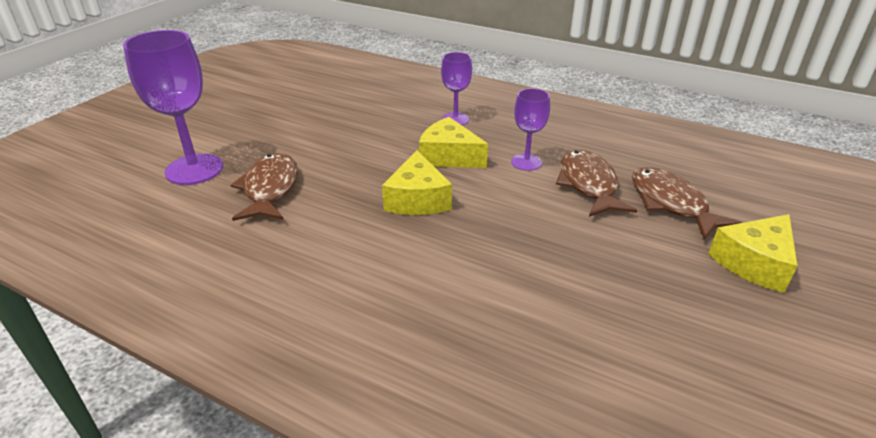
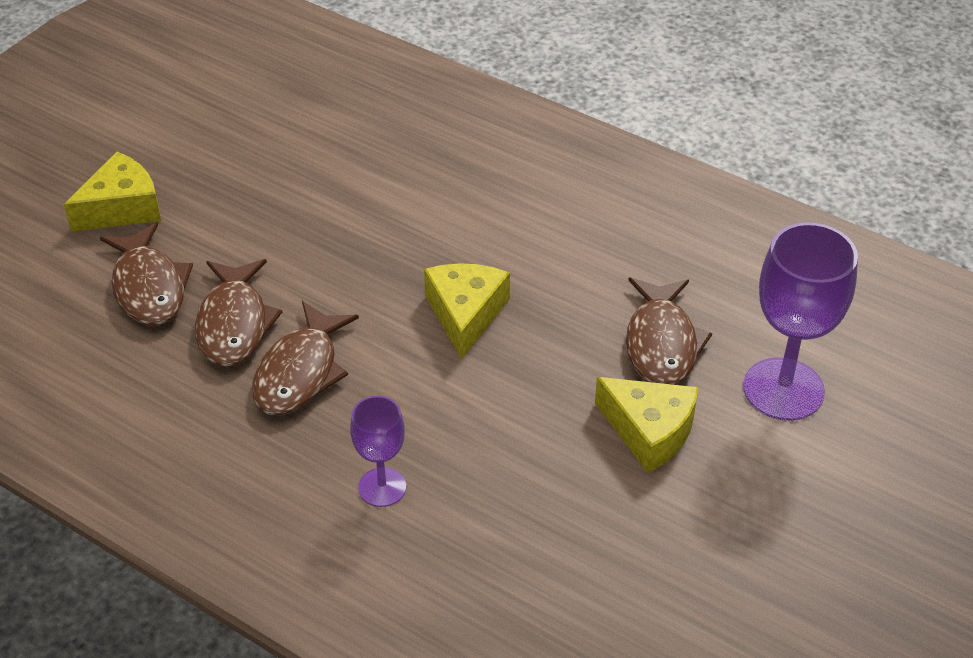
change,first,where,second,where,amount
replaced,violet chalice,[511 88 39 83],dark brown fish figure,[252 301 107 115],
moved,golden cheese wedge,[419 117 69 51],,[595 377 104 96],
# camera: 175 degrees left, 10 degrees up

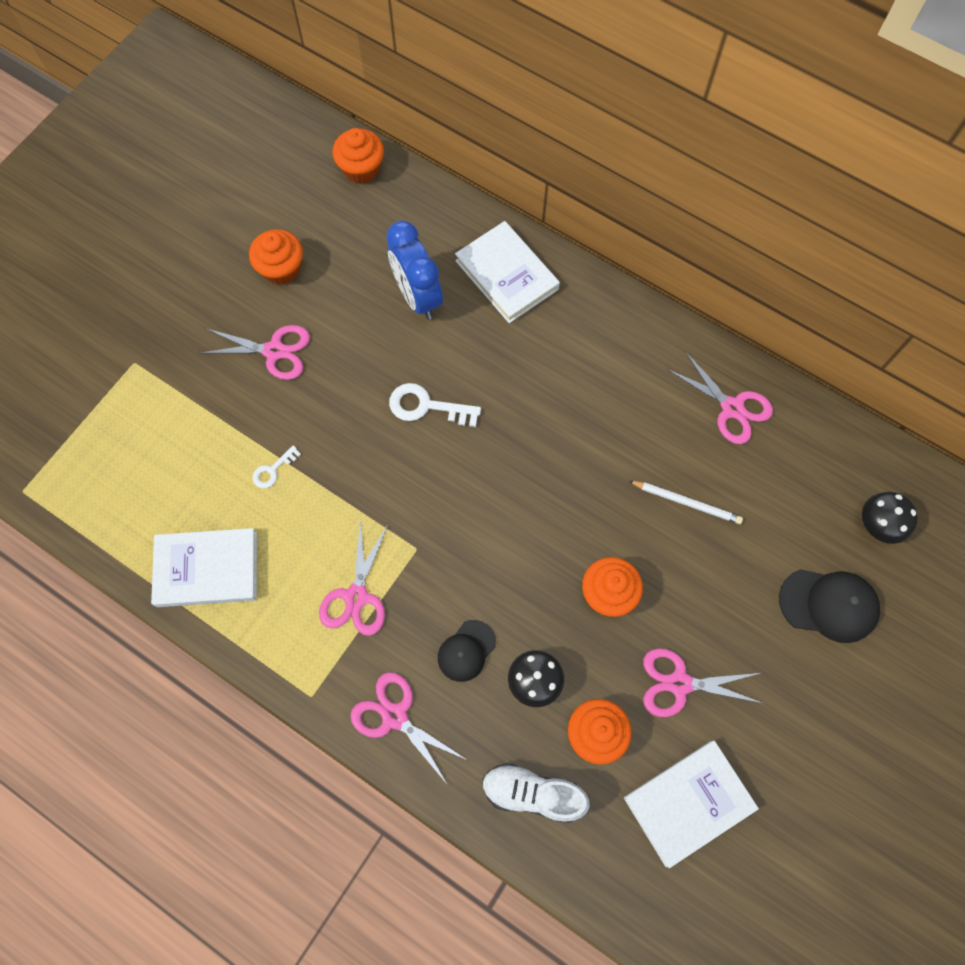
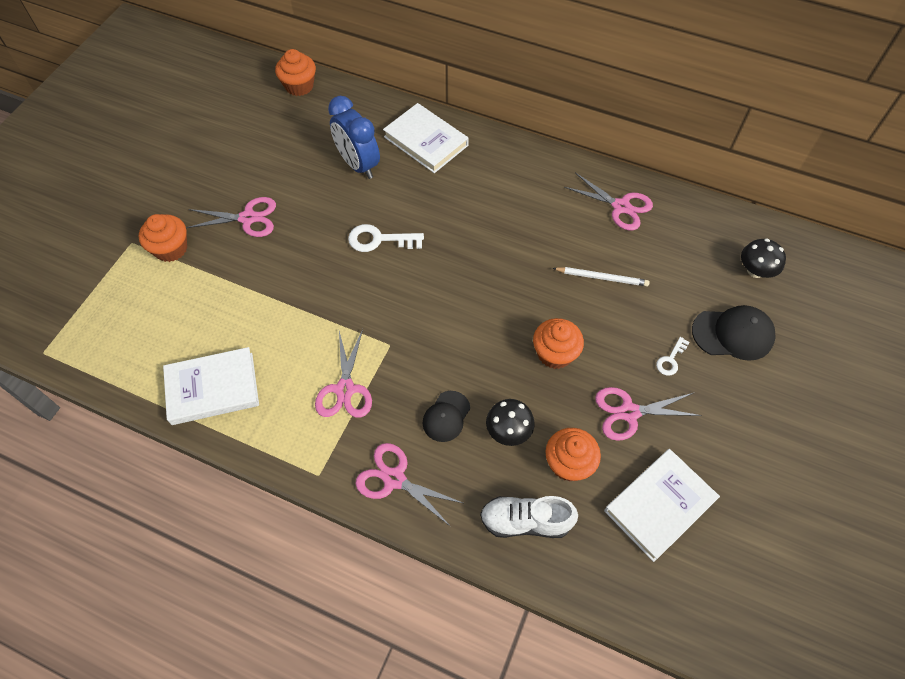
change,first,where,second,where,amount
moved,bright orange fairy cake,[249 229 54 56],,[139 214 48 48],
moved,snow-white key,[253 445 48 43],,[656 337 33 39],
# camera: 10 degrees left, 10 degrees down

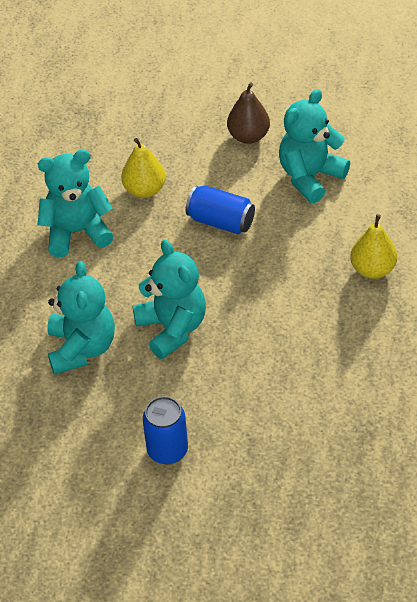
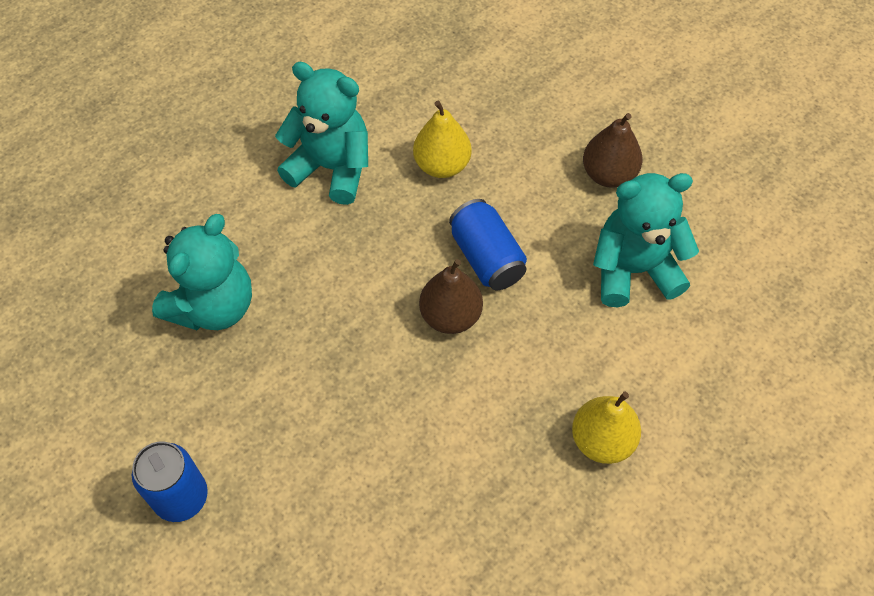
change,first,where,second,where,amount
removed,teal stuffed bear,[132 240 74 119],,,
added,,,dark brown pear,[419 259 64 75],
# camera: 35 degrees right, 10 degrees up

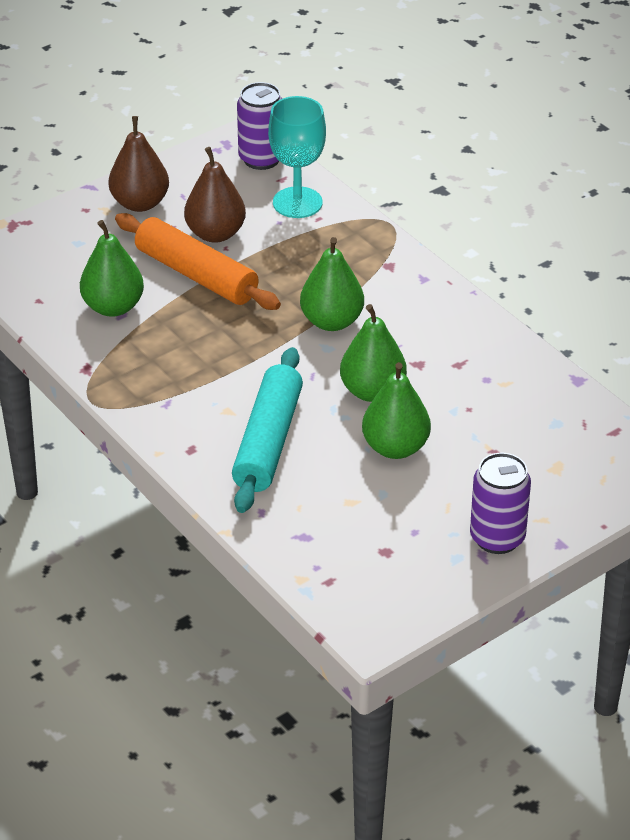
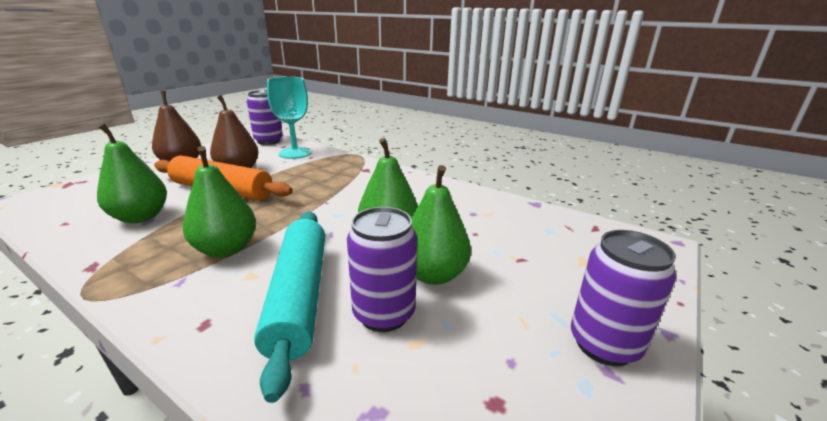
change,first,where,second,where,amount
moved,emerald pear,[300 237 64 94],,[183 146 73 112],
added,,,violet tin,[347 207 70 125],
# camera: 20 degrees left, 15 degrees down

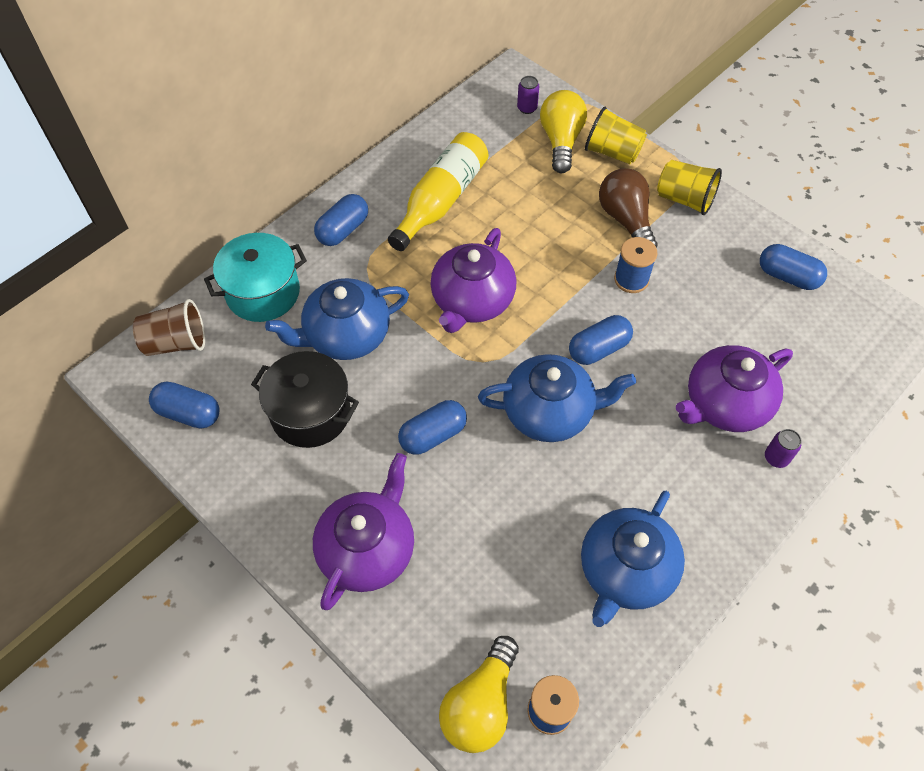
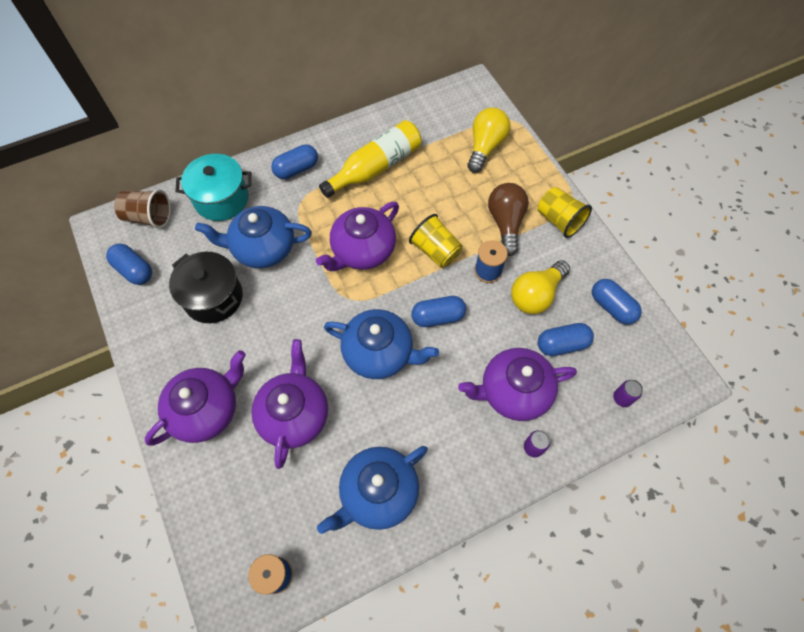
change,first,where,second,where,amount
moved,violet tin,[517 76 23 38],,[613 380 30 27],
moved,golden tumbler,[585 107 62 57],,[409 214 53 53],
moved,blue capsule,[398 400 69 55],,[538 323 56 33],
moved,golden light bulb,[439 636 80 117],,[511 260 59 54],
added,,,violet tea pot,[251 339 77 130],
# camera: 20 degrees right, 5 degrees up

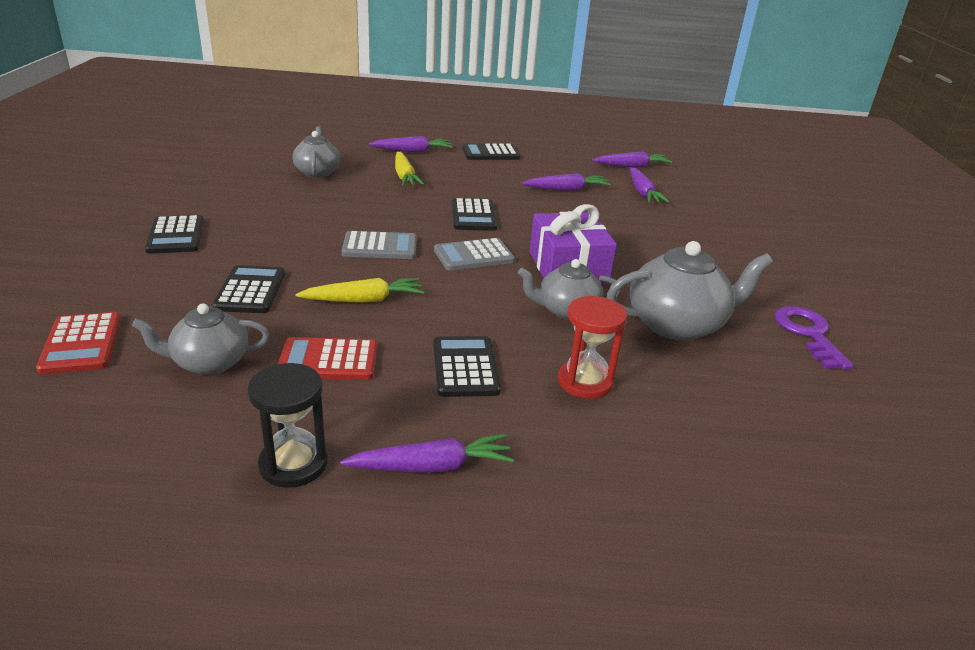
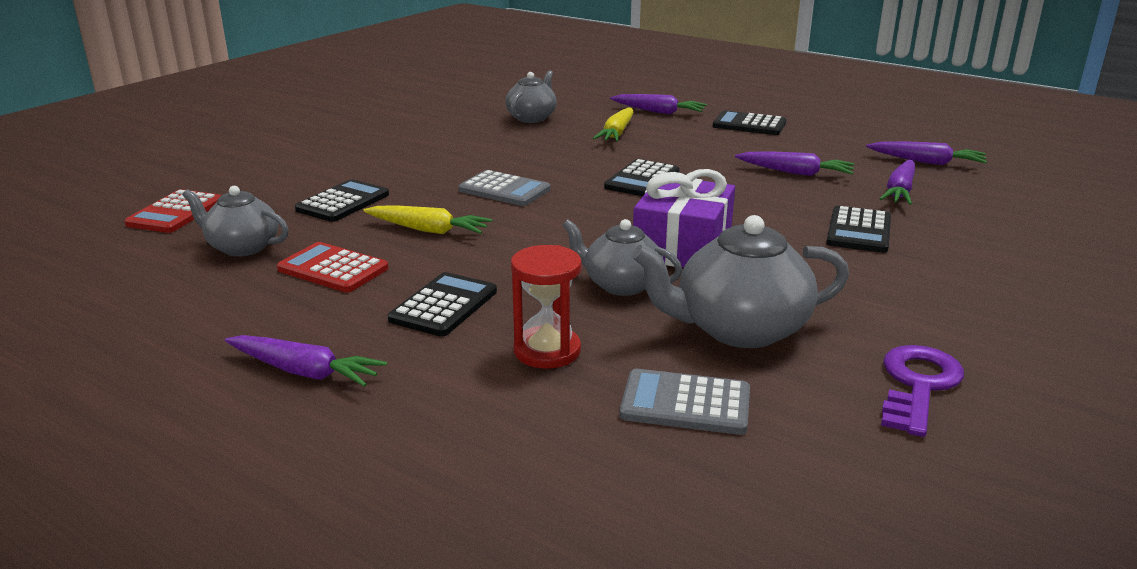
change,first,where,second,where,amount
moved,ebony calculator,[145 215 59 39],,[826 206 65 47],
moved,ash-grey calculator,[434 238 81 33],,[619 369 131 66],
turned,ash-grey tea pot,[607 241 166 100],,[632 215 217 133],150 degrees clockwise
removed,ebony sand timer,[247 363 81 125],,,
# camera: 35 degrees right, 5 degrees down

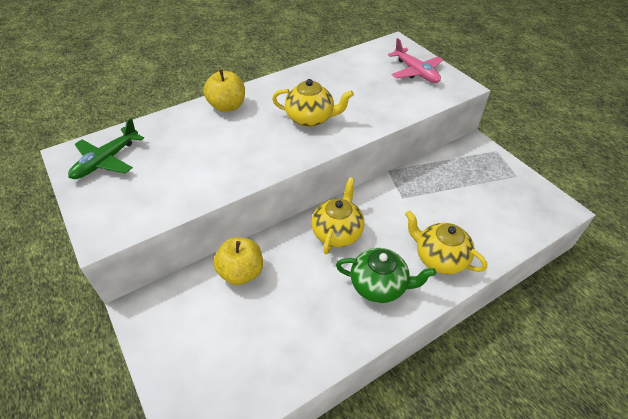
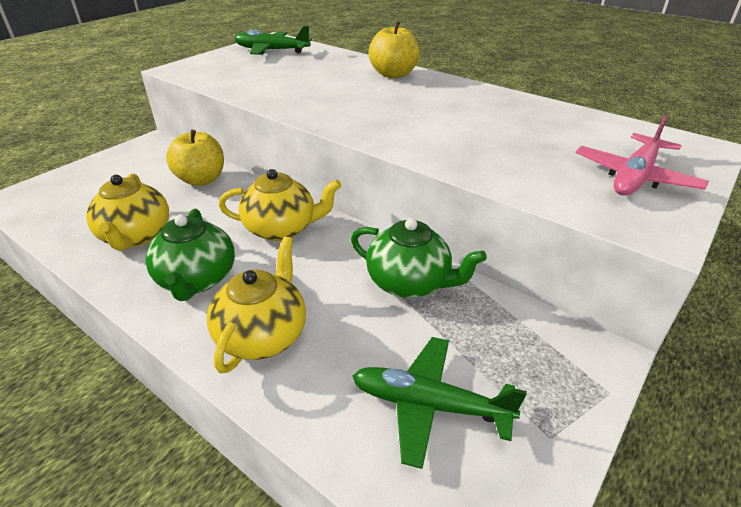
change,first,where,second,where,amount
moved,golden tea pot,[272 79 82 48],,[86 173 83 78],
added,,,emerald tea pot,[351 218 136 80],
added,,,emerald plane,[352 337 175 132],
# camera: 70 degrees right, 10 degrees down

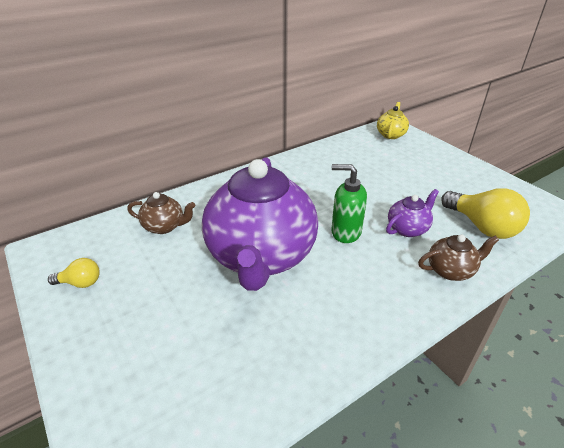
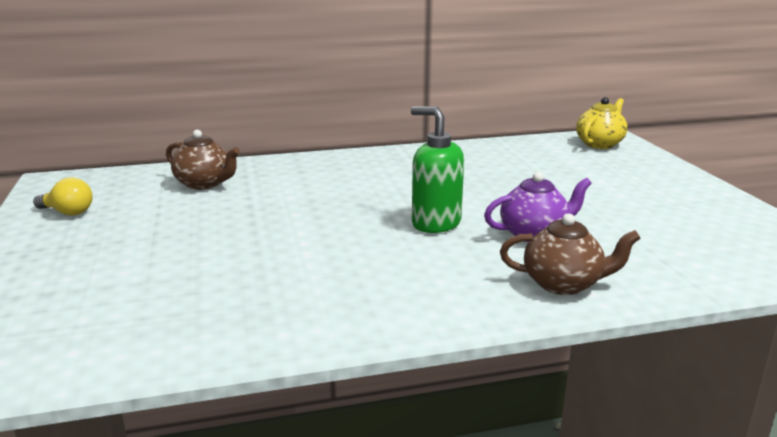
change,first,where,second,where,amount
removed,violet tea pot,[202 157 116 134],,,
removed,golden light bulb,[441 188 89 51],,,
# camera: 20 degrees right, 15 degrees down

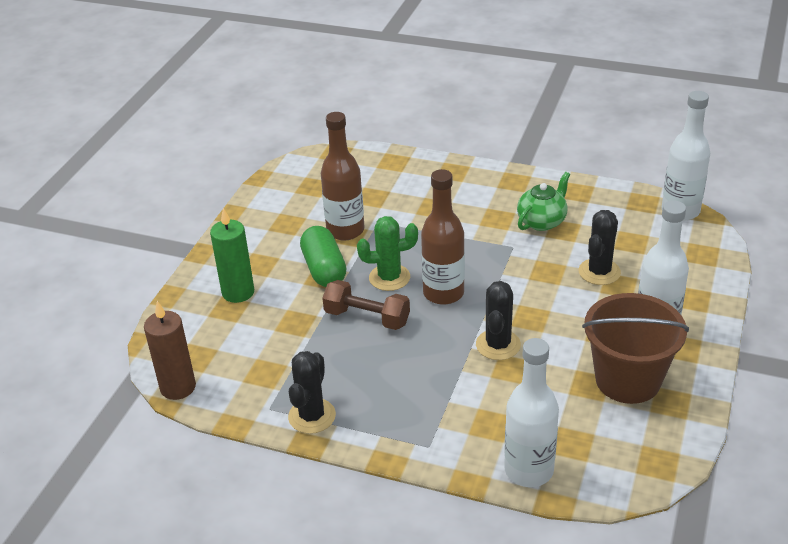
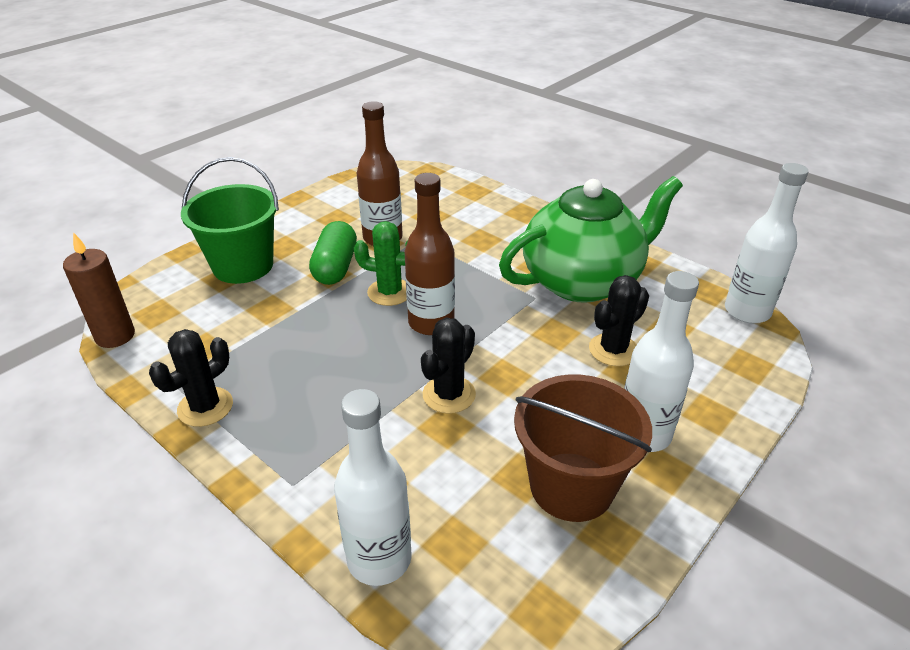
change,first,where,second,where,amount
resized,emerald tea pot,[517 172 53 59],,[499 176 184 127],x2.14
replaced,emerald wax candle,[210 208 44 95],emerald bucket,[181 157 98 127],
removed,dark brown dumbbell,[322 280 88 50],,,
# camera: 20 degrees right, 0 degrees up

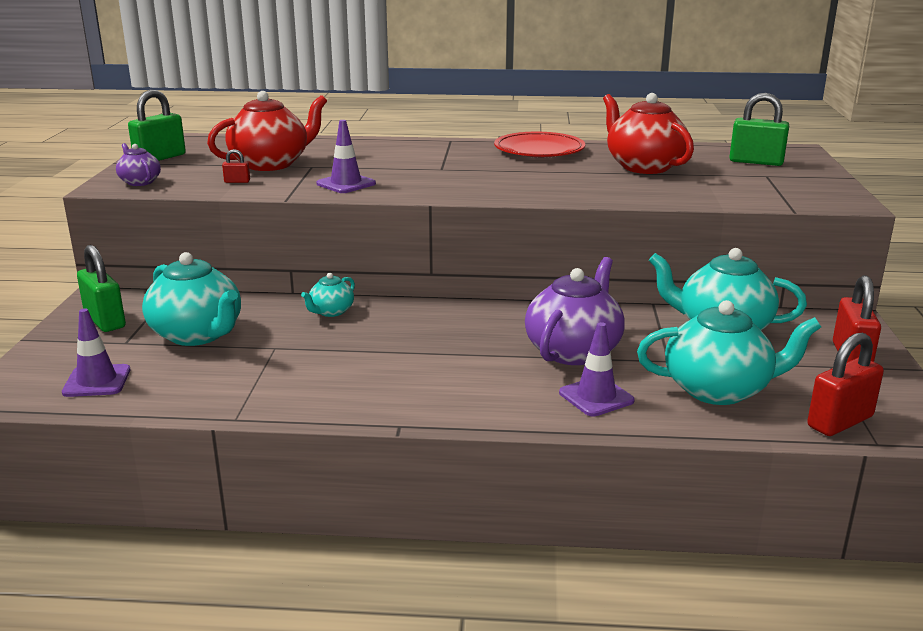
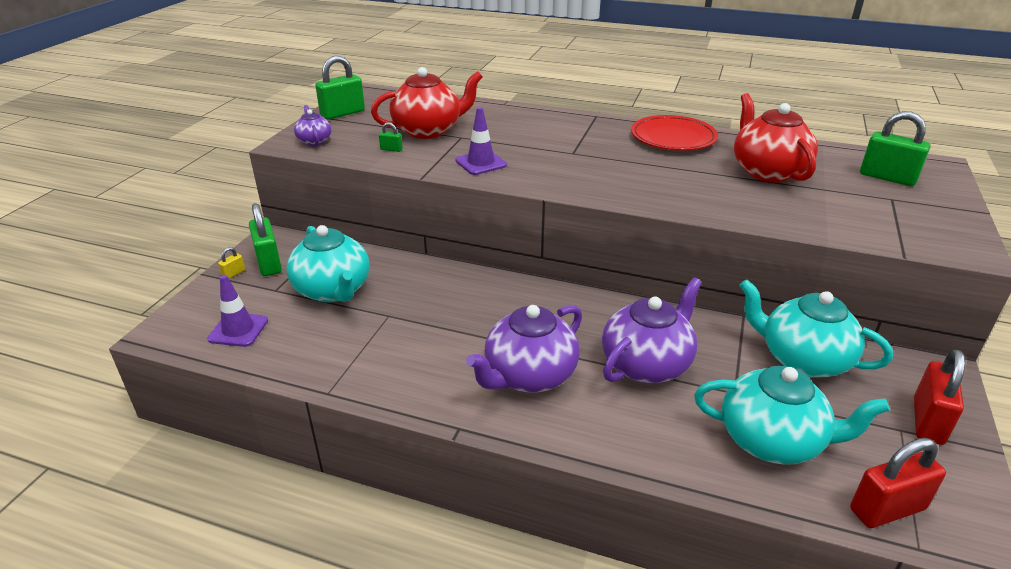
change,first,where,second,where,amount
recoloured,scarlet padlock,[222 149 28 34],emerald padlock,[379 122 24 30],
removed,teal tea pot,[301 273 54 44],,,
removed,violet safety cone,[559 322 76 94],,,
added,,,golden padlock,[218 247 27 31],
added,,,violet tea pot,[466 305 116 88],
# camera: 15 degrees right, 10 degrees up

